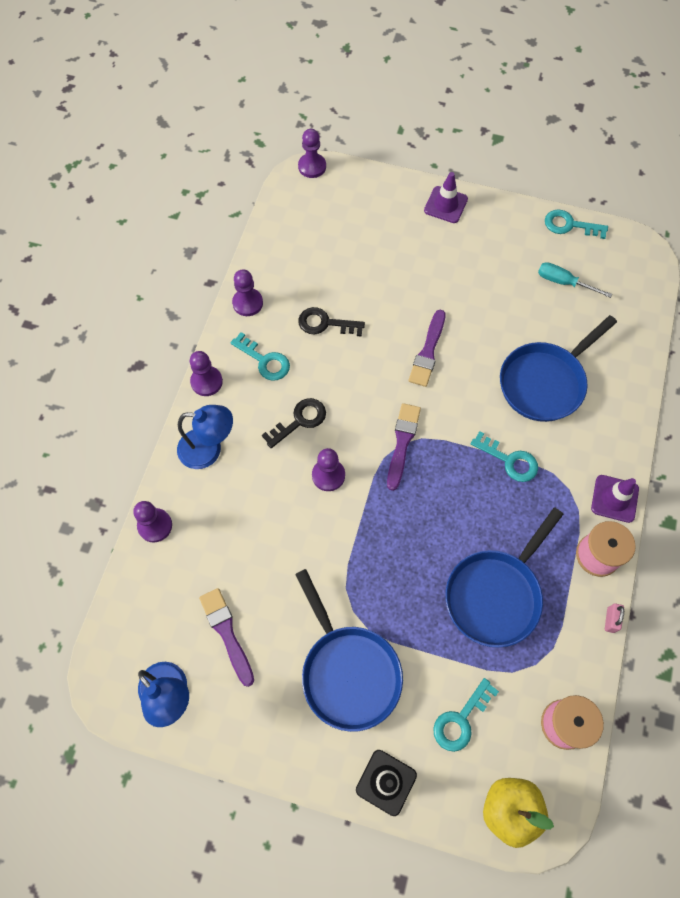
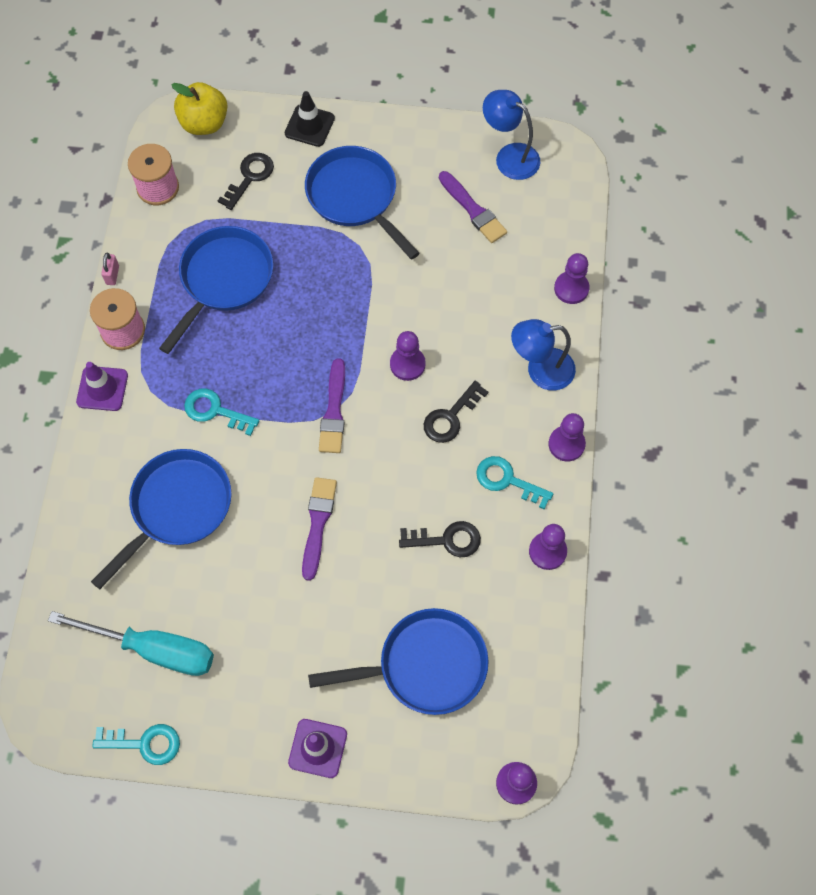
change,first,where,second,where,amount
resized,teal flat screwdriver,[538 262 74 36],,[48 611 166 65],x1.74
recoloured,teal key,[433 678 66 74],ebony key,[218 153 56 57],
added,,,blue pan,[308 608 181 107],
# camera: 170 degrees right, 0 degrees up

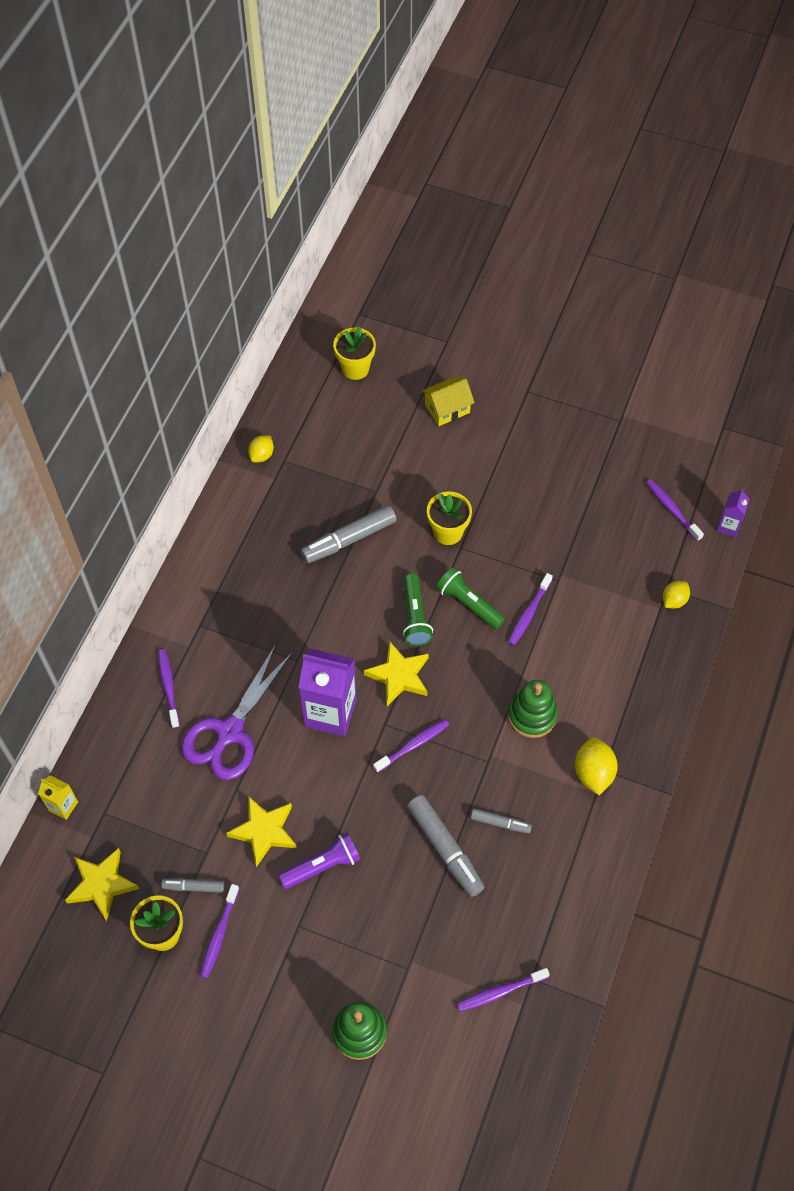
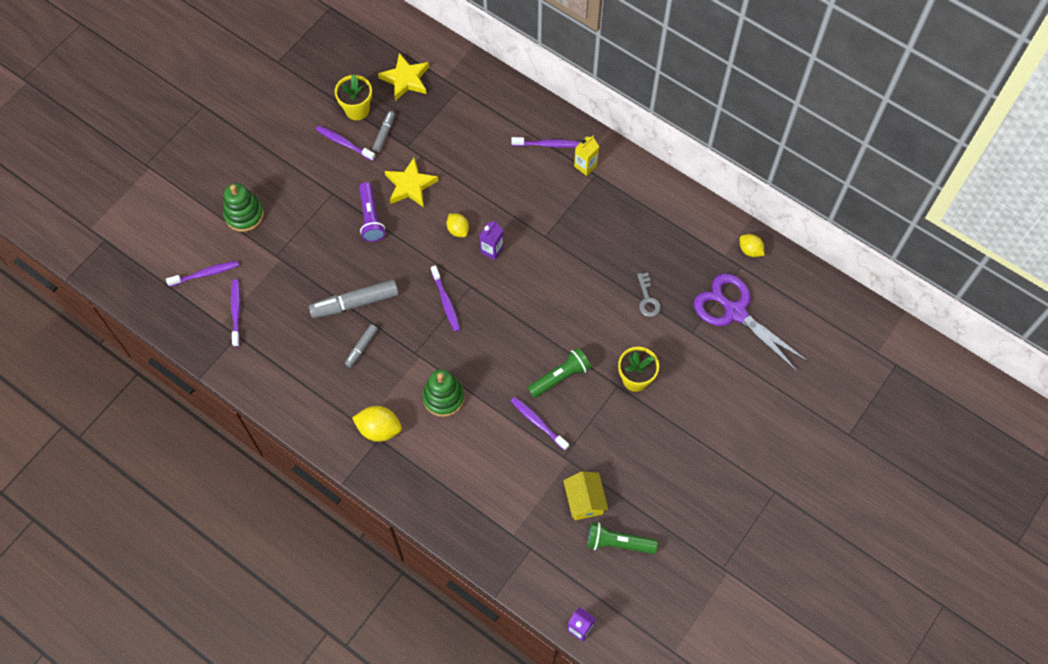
change,first,where,second,where,amount
removed,golden potted plant,[333 326 43 54],,,
moved,golden house,[422 376 53 50],,[563 471 45 49],
moved,violet toothbrush,[647 479 57 62],,[166 261 73 26],
replaced,ash-grey felt pen,[301 505 96 58],ash-grey key,[637 273 24 44],
moved,emerald torch,[403 573 30 73],,[587 522 71 32],
moved,golden lemon,[663 581 27 28],,[447 213 22 24],
removed,golden star shape,[364 642 65 64],,,
moved,violet pair of scissors,[181 644 112 136],,[694 274 115 98],
resized,violet carton,[299 649 58 88],,[479 221 25 39],x0.49
moved,golden carton,[38 775 40 45],,[574 136 25 40],
# camera: 105 degrees right, 5 degrees up

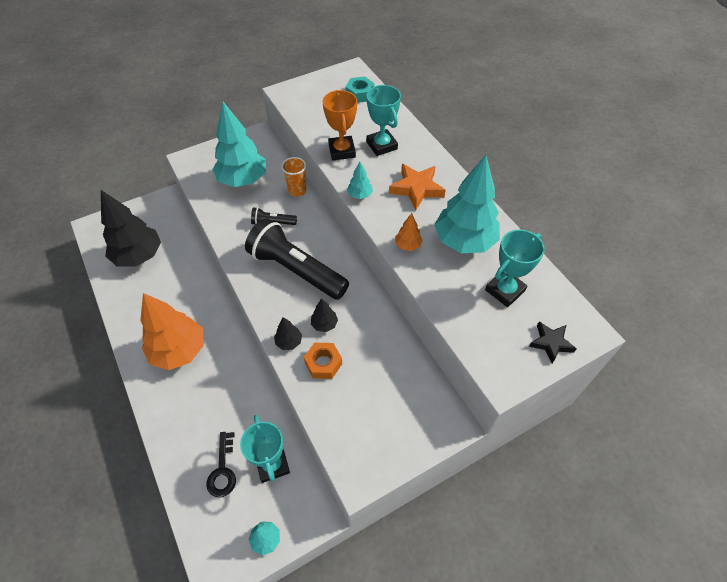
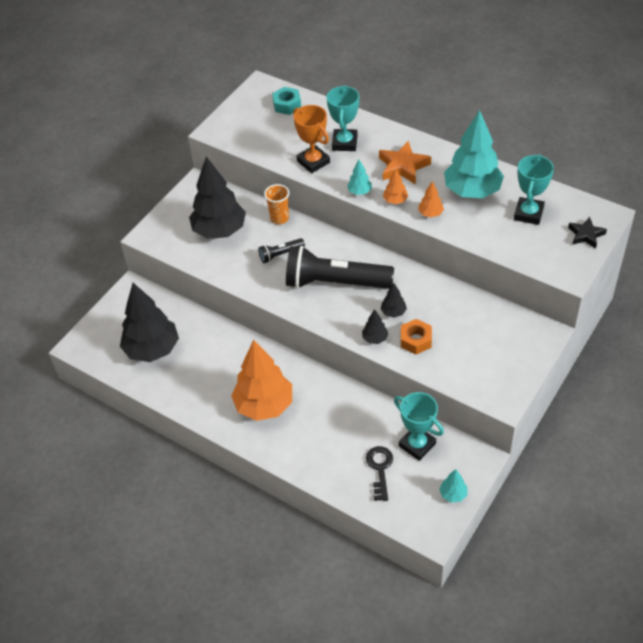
change,first,where,second,where,amount
turned,teal trophy,[366 85 35 71],,[327 85 32 66],60 degrees clockwise
recoloured,teal toy tree,[212 102 54 85],ebony toy tree,[189 156 57 83],
turned,ebony key,[206 432 30 66],,[366 446 27 55],150 degrees counterclockwise
added,,,bright orange toy tree,[383 168 25 36],
# camera: 25 degrees left, 5 degrees down

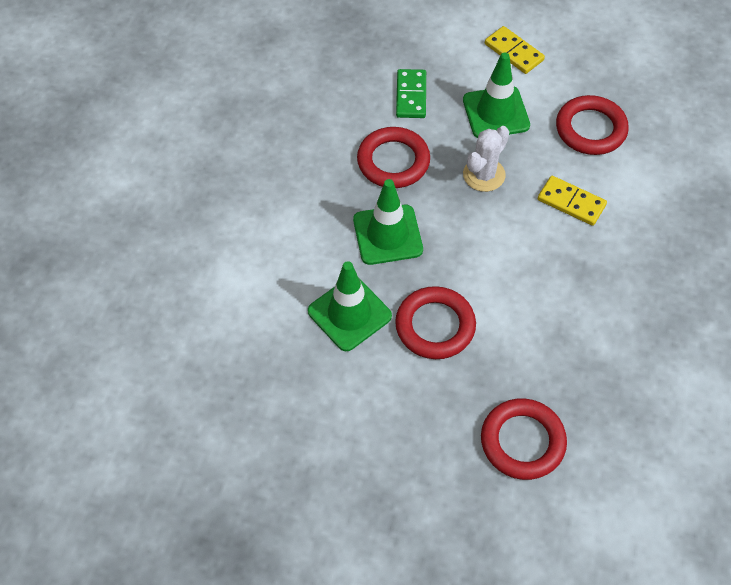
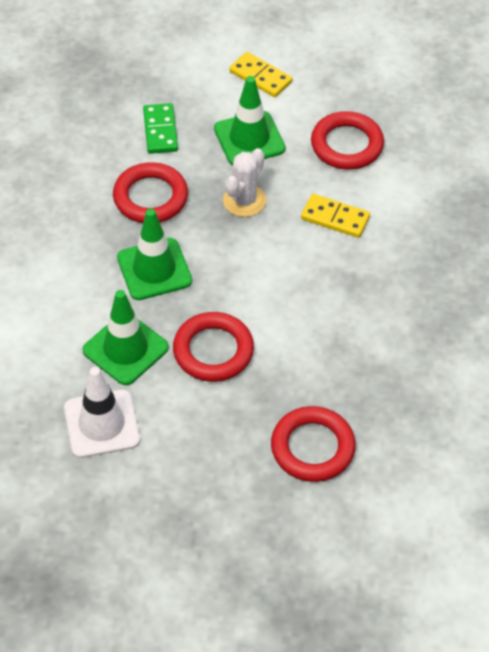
change,first,where,second,where,amount
added,,,snow-white safety cone,[64 367 76 91],
# camera: 10 degrees left, 5 degrees down

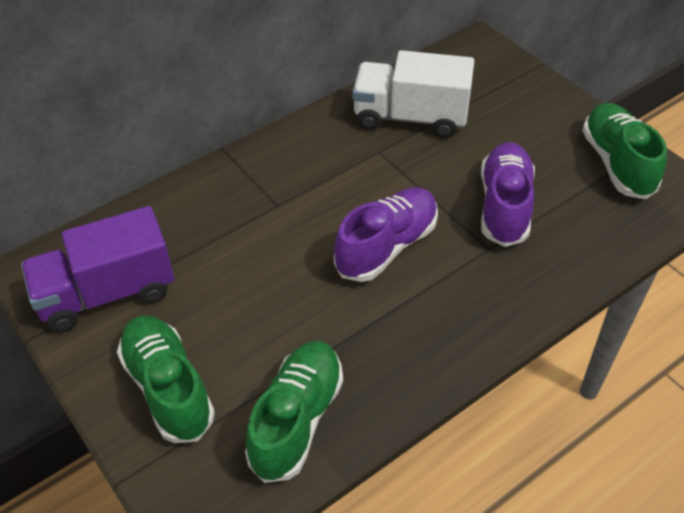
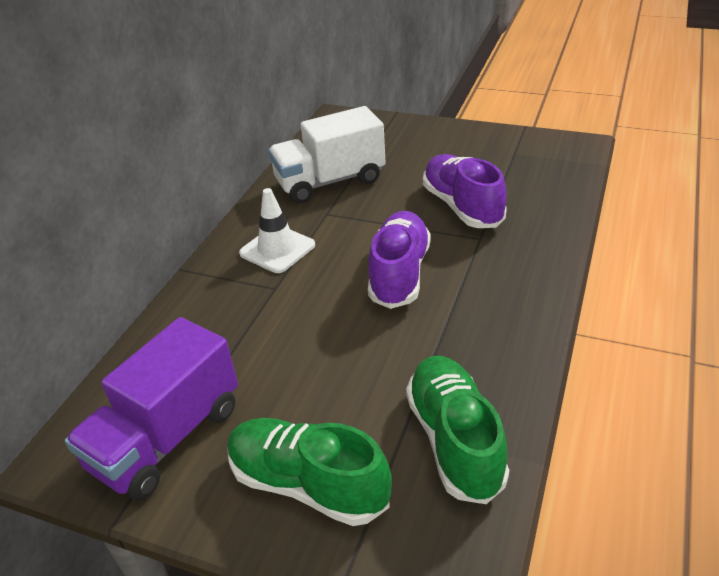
change,first,where,second,where,amount
removed,emerald sneaker,[582 103 85 96],,,
added,,,snow-white safety cone,[239 188 76 85],
# camera: 30 degrees left, 10 degrees down

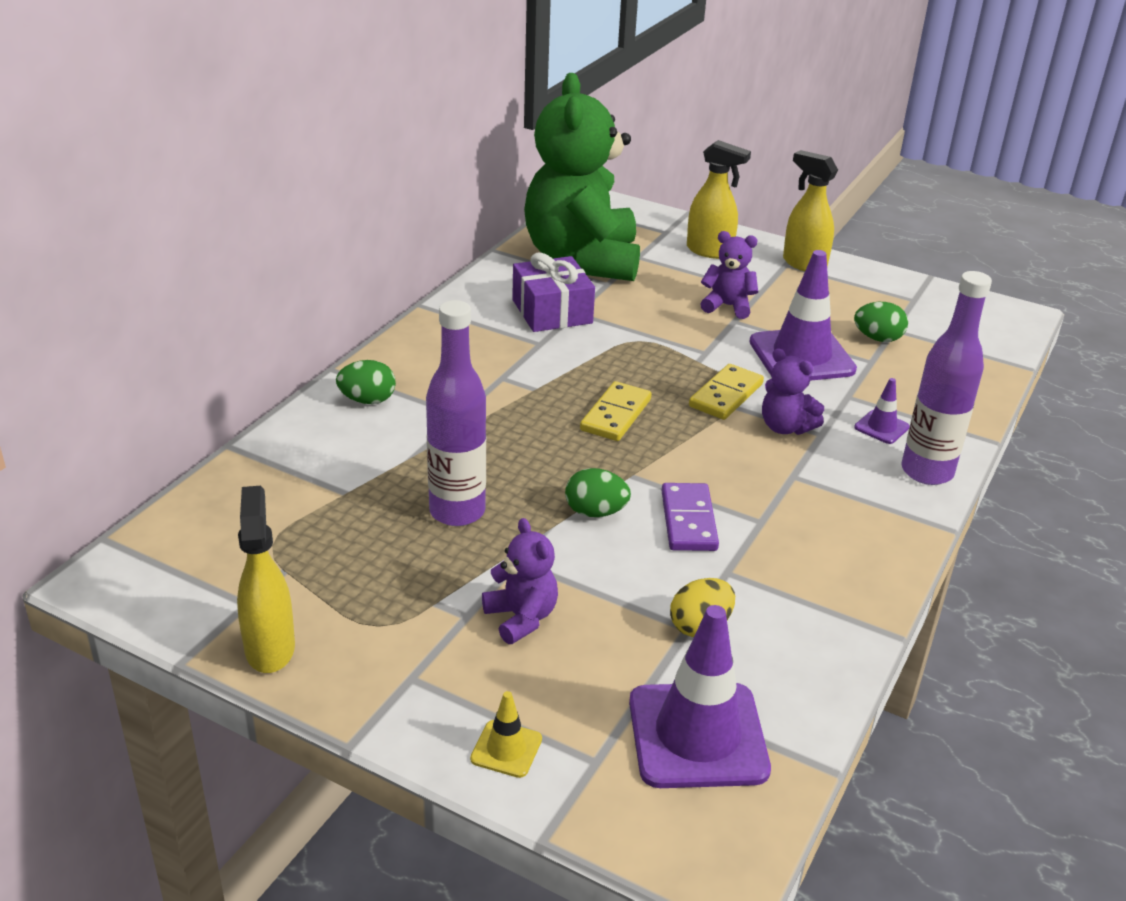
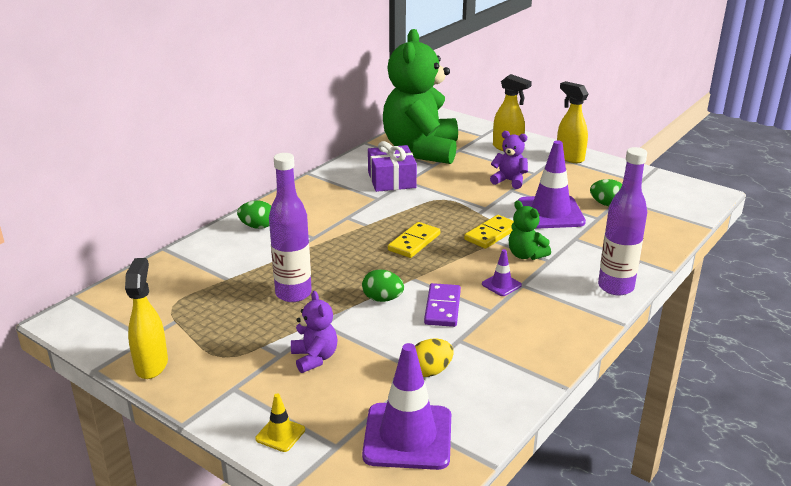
change,first,where,second,where,amount
recoloured,violet stuffed bear,[762 348 62 87],emerald stuffed bear,[509 201 42 59],
moved,violet safety cone,[854 378 56 66],,[482 249 40 47],
# camera: 10 degrees right, 5 degrees down

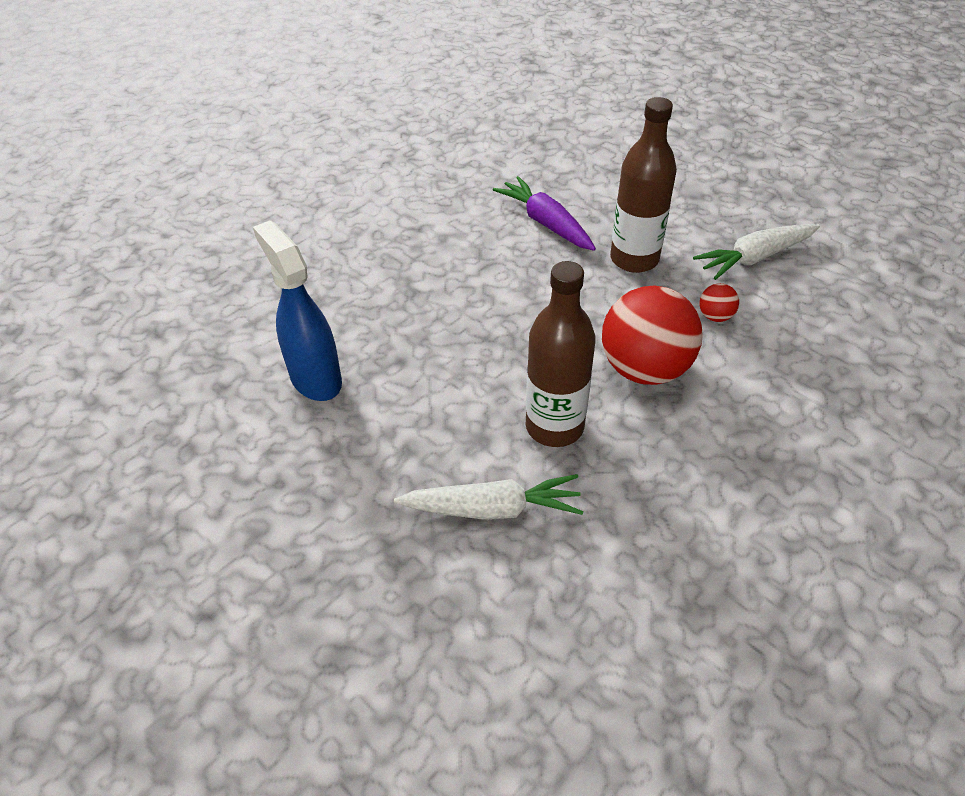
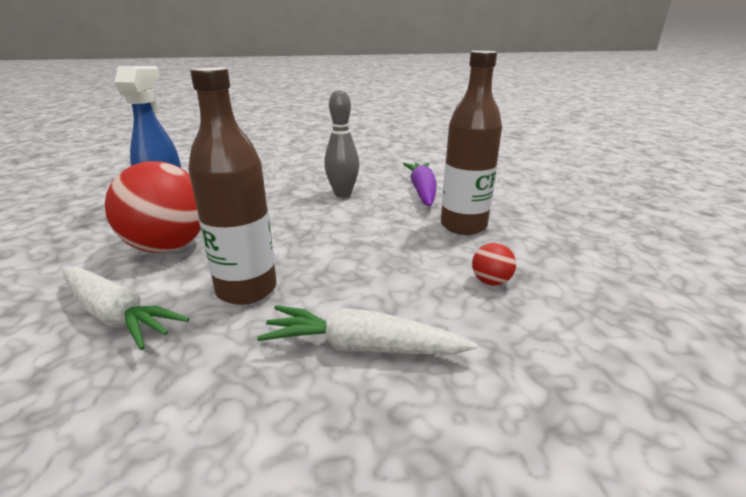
change,first,where,second,where,amount
moved,snow-white root vegetable,[693 224 127 56],,[257 305 220 50],
moved,scarlet ball,[602 286 101 99],,[105 161 96 92],
added,,,ash-grey tenpin,[324 89 36 109],
# camera: 35 degrees right, 20 degrees down

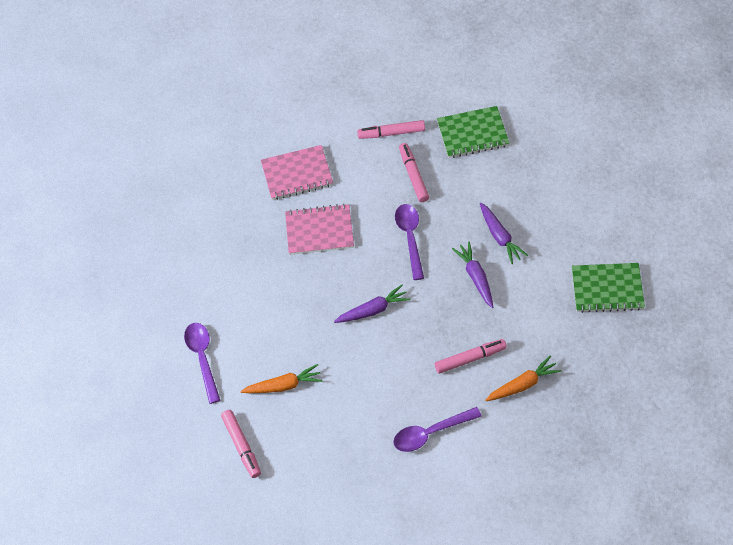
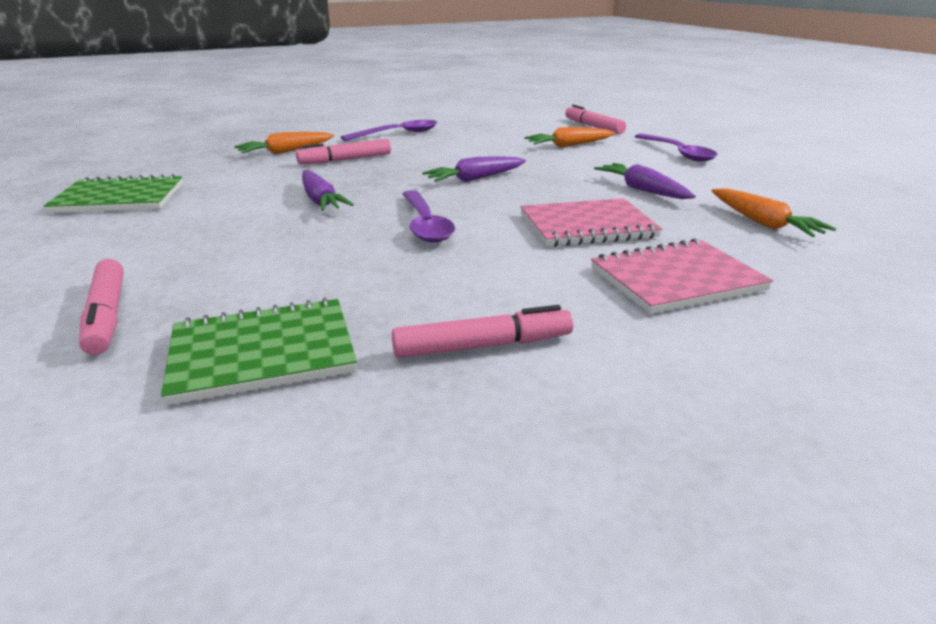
change,first,where,second,where,amount
moved,rosy felt pen,[399 143 30 59],,[79 259 45 96],
moved,violet root vegetable,[480 202 48 62],,[594 163 102 36],
added,,,bright orange root vegetable,[712 188 124 49],
# camera: 170 degrees right, 30 degrees down

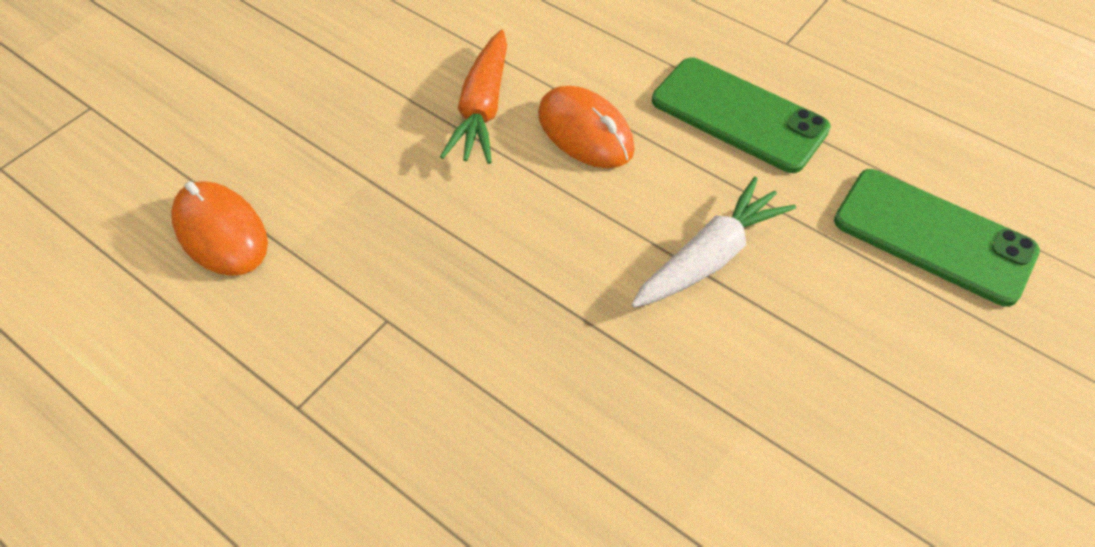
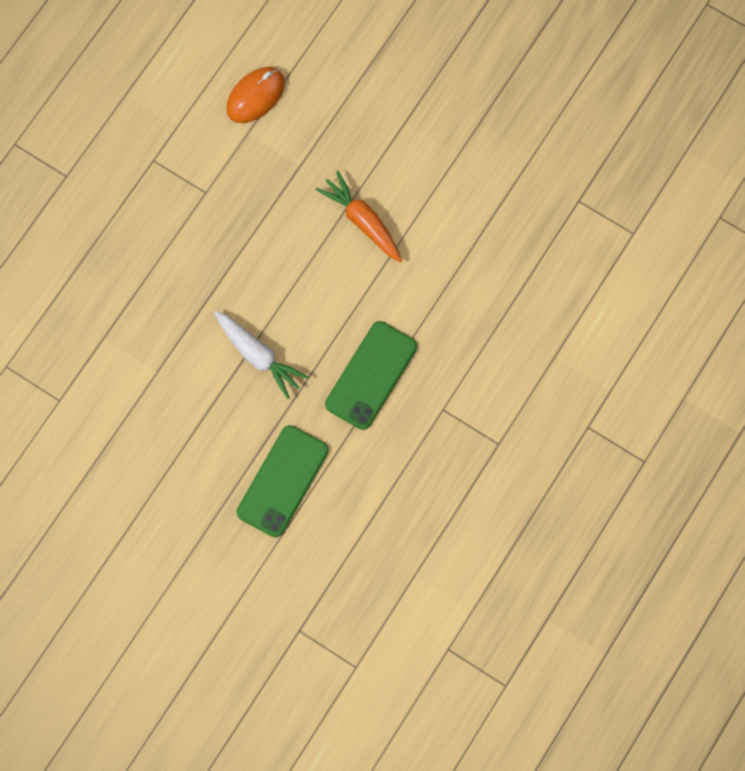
change,first,where,second,where,amount
turned,bright orange root vegetable,[440 30 67 134],,[316 171 86 92],45 degrees clockwise
removed,bright orange mouse,[538 86 97 82],,,
# camera: 85 degrees right, 20 degrees up

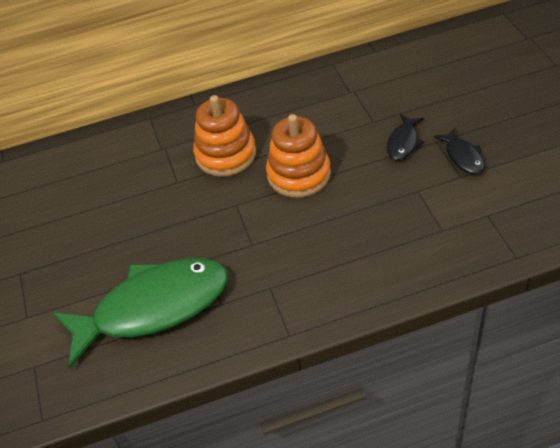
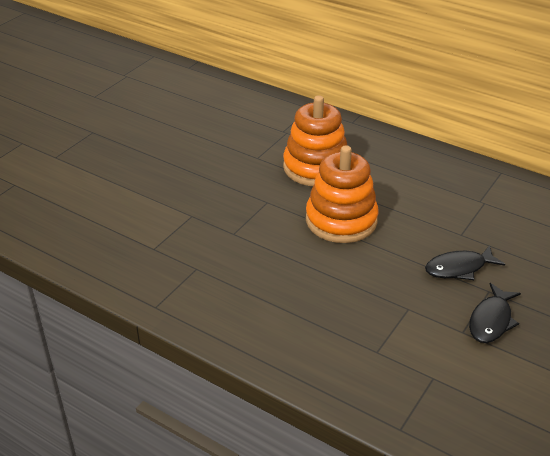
change,first,where,second,where,amount
removed,emerald fish figure,[53 258 175 110],,,
# camera: 45 degrees right, 10 degrees down

